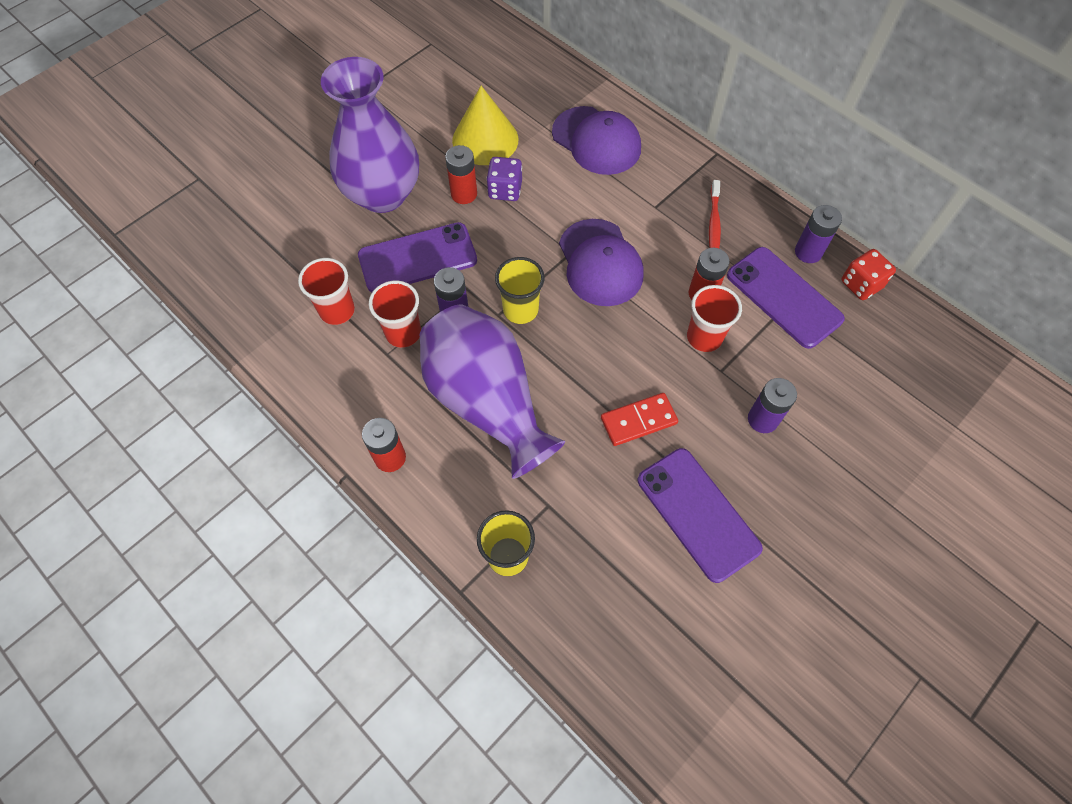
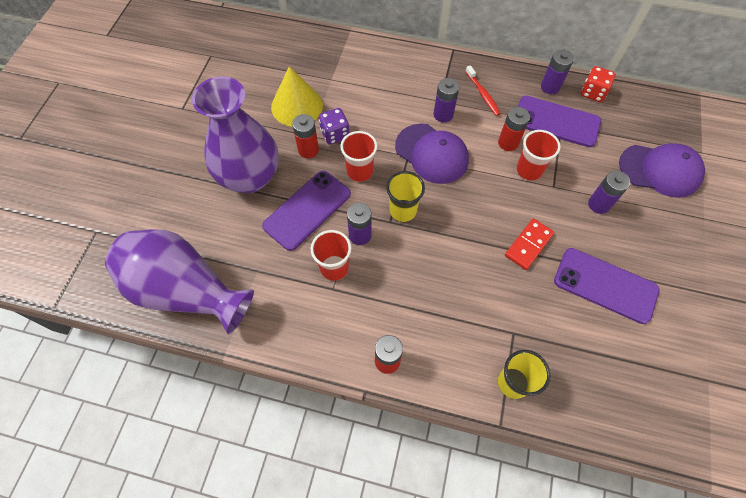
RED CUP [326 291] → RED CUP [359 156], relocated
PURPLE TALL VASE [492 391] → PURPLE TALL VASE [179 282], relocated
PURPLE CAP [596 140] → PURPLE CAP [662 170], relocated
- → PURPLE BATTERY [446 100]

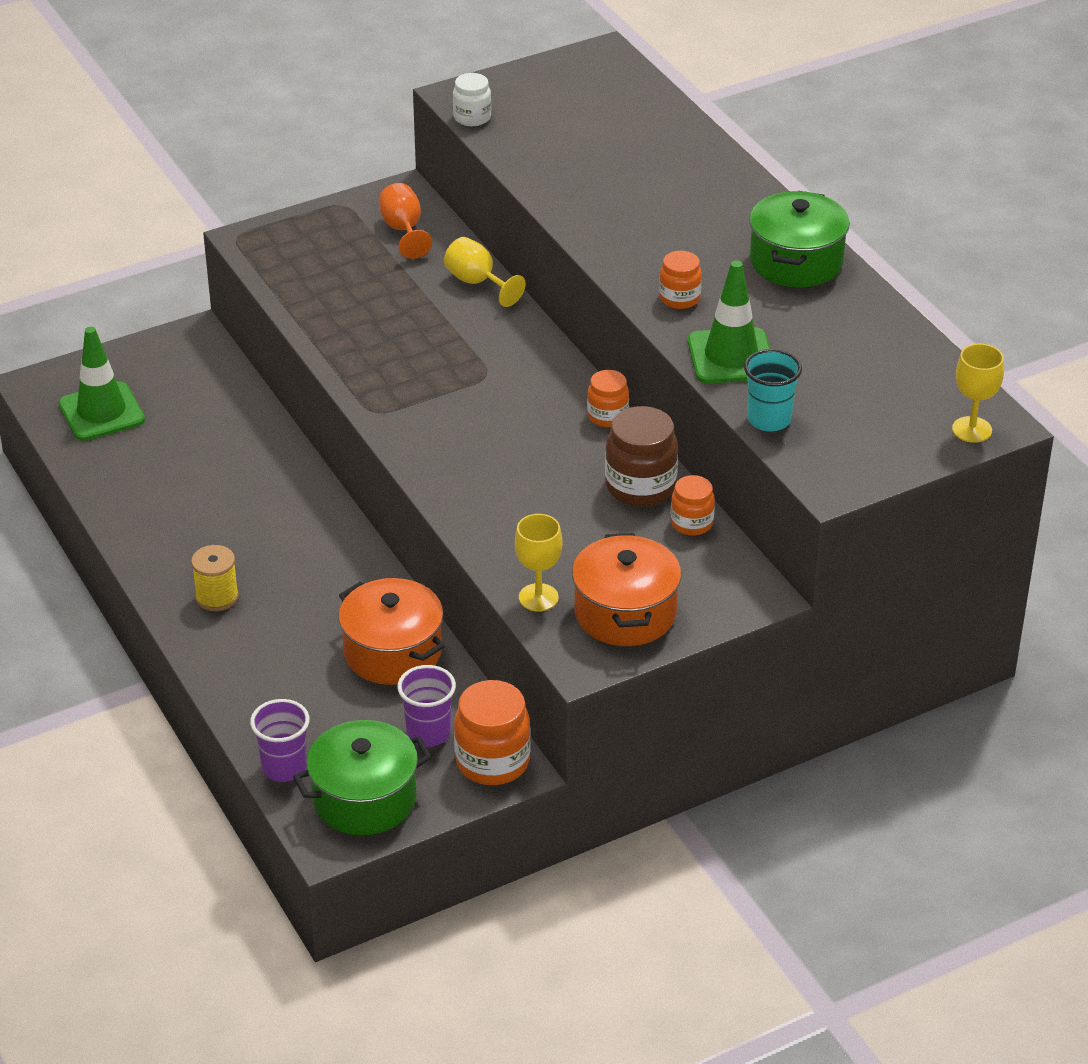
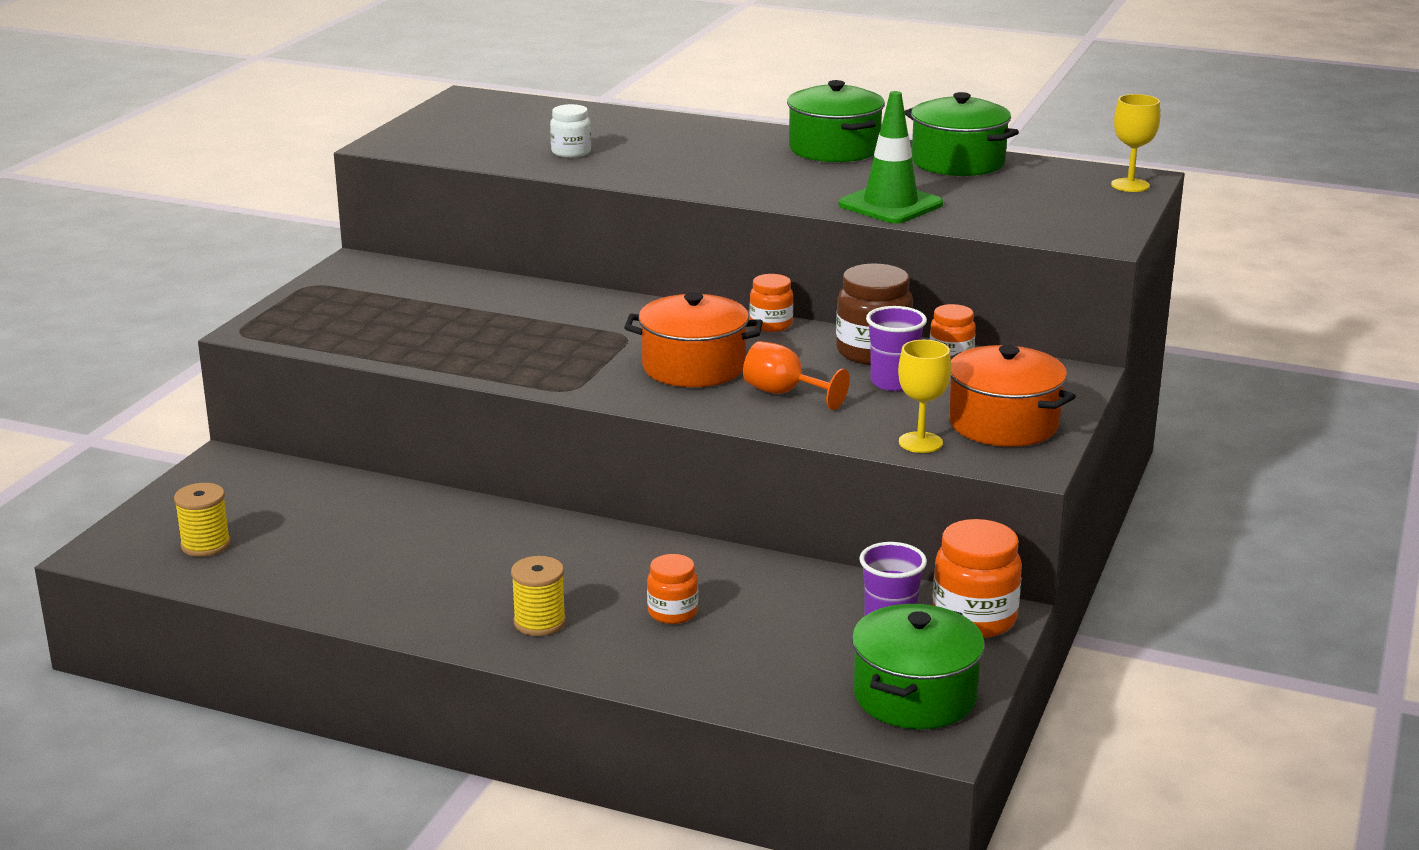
LEAF-GREEN SAFETY CONE [101 384] → YELLOW BOBBIN [202 520]
PURPLE CUP [280 740] → PURPLE CUP [896 348], relocated
ORANGE COOKING POT [392 631] → ORANGE COOKING POT [693 339], relocated
ORANGE GOBLET [405 221] → ORANGE GOBLET [796 375], relocated
YELLOW GOBLET [485 272] → -
WHITE JAR [472 99] → WHITE JAR [570 131], relocated
ORANGE JAR [680 280] → ORANGE JAR [672 589], relocated
TURQUOISE CUP [773 390] → -
- → LEAF-GREEN COOKING POT [961 134]

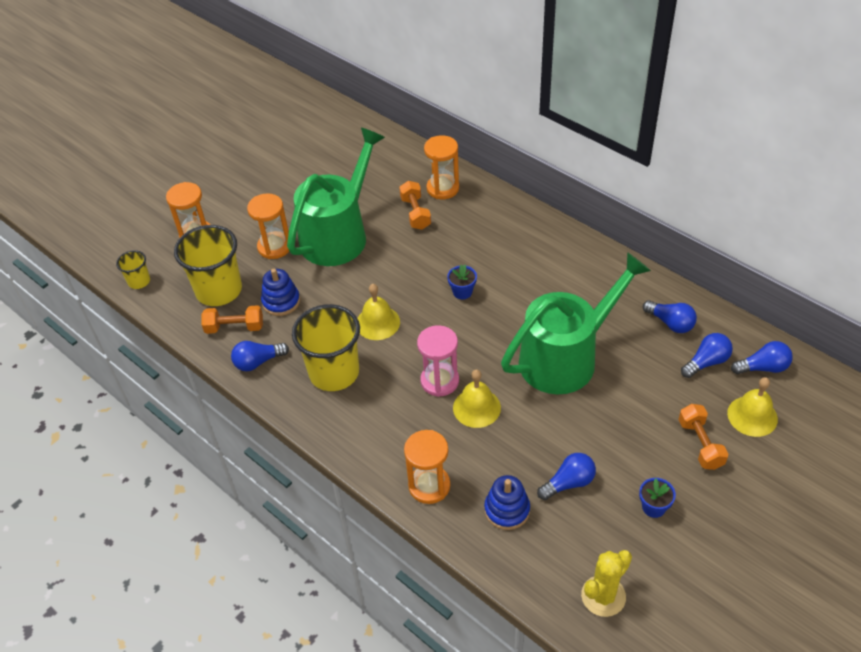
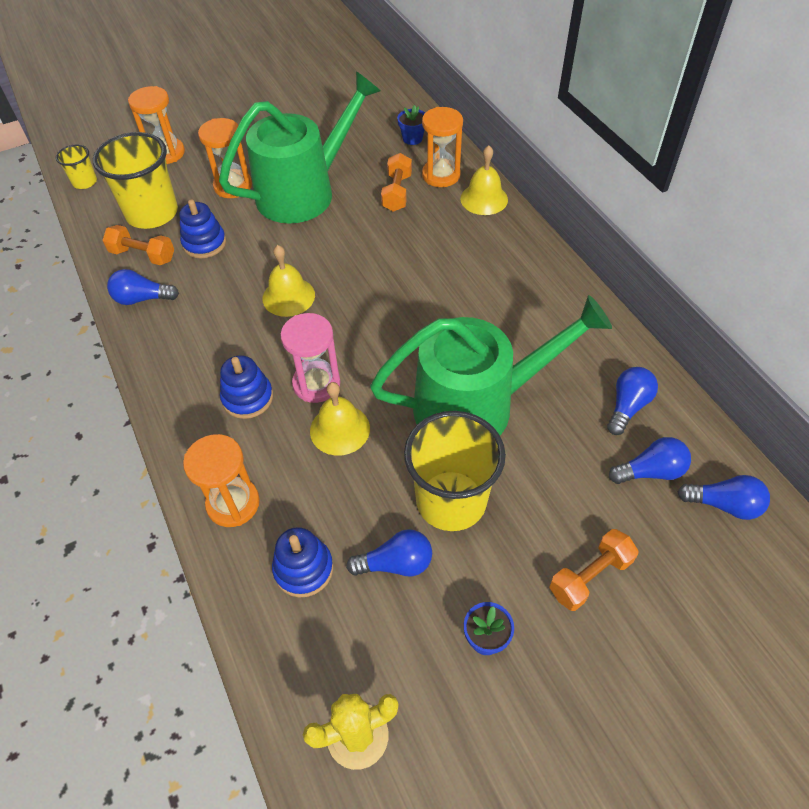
YELLOW CUP [326 347] → YELLOW CUP [455 471], relocated
BLUE POTTED PLANT [462 282] → BLUE POTTED PLANT [411 125], relocated
BLUE LIGHT BULB [670 316] → BLUE LIGHT BULB [632 401], 120 degrees counterclockwise
ORANGE DUMBBELL [703 437] → ORANGE DUMBBELL [594 570], 45 degrees clockwise
YELLOW HAND BELL [752 407] → YELLOW HAND BELL [484 180], relocated
- → BLUE STACKING TOY [246 387]

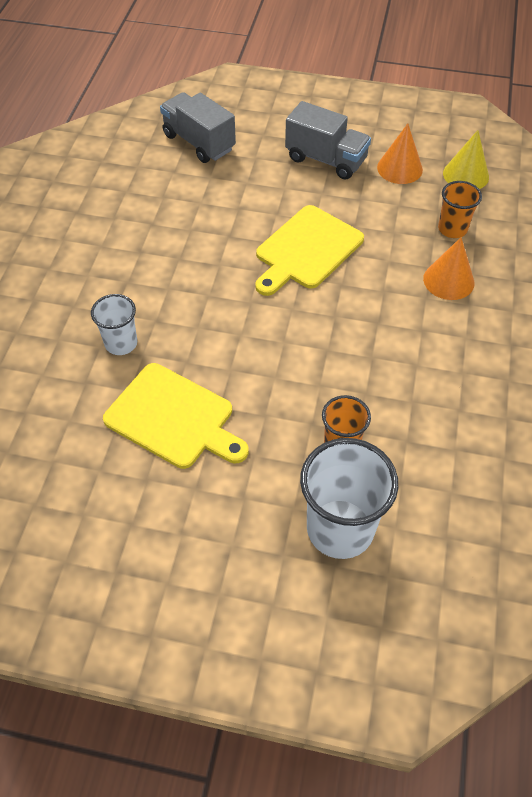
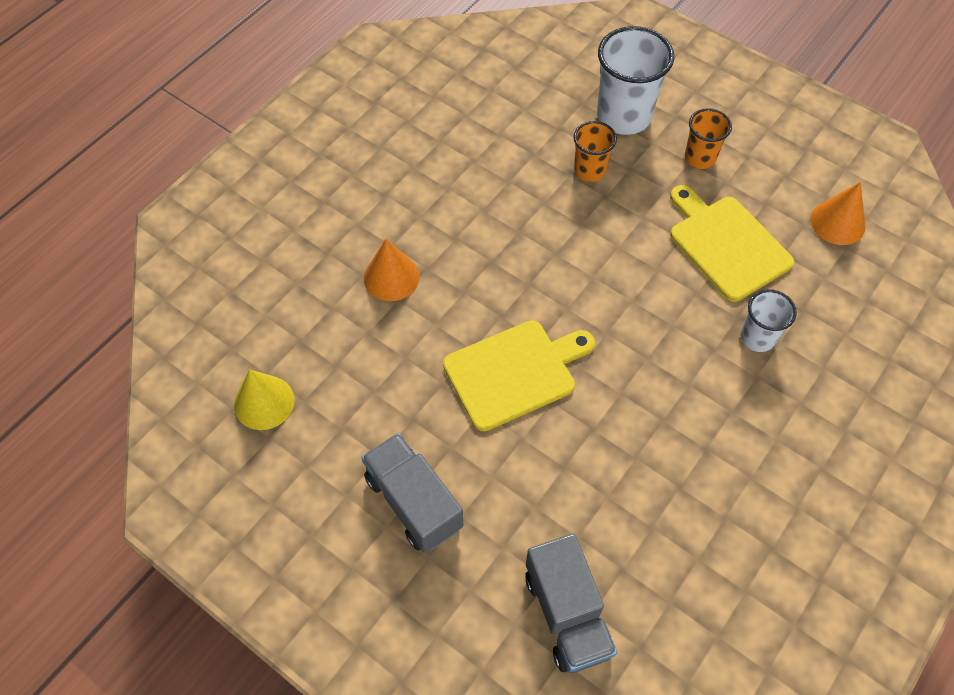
ORANGE CONE SHAPE [400 153] → ORANGE CONE SHAPE [837 213], relocated
ORANGE CUP [460 209] → ORANGE CUP [708 138], relocated

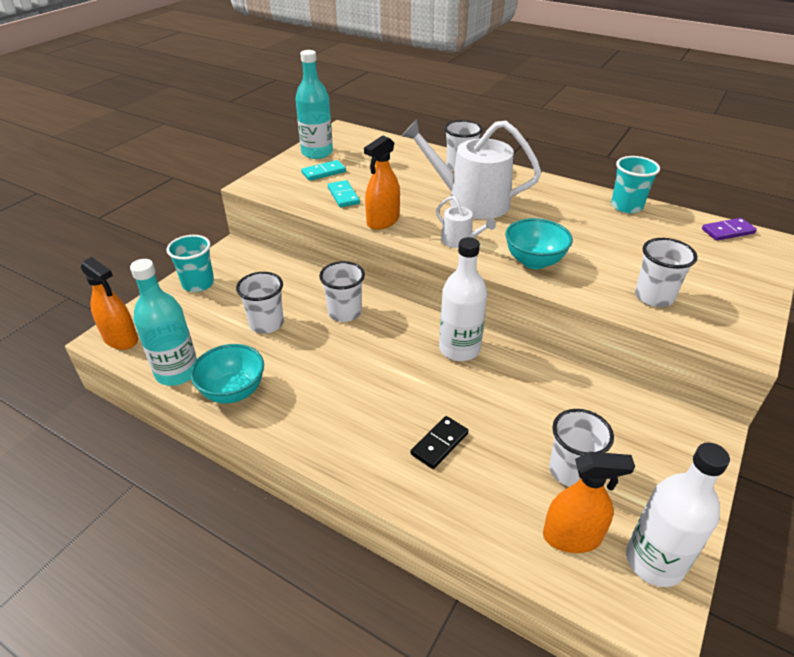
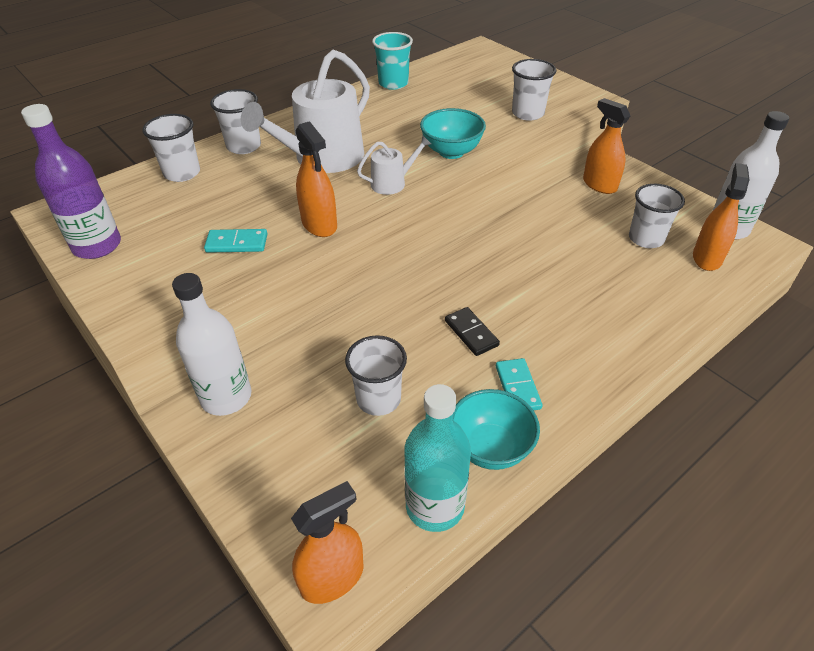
TURQUOISE CUP [190 263] → -
TURQUOISE DRINK BOTTLE [314 104] → PURPLE DRINK BOTTLE [71 181]
TURQUOISE DOMINO TILE [323 170] → TURQUOISE DOMINO TILE [519 384], relocated
WHITE CUP [342 291] → WHITE CUP [171 148], relocated
JET-BLACK DOMINO TILE [439 442] → JET-BLACK DOMINO TILE [472 331], relocated
WHITE DRINK BOTTLE [463 299] → WHITE DRINK BOTTLE [212 344], relocated
PURPLE DOMINO TILE [729 229] → -
- → ORANGE SPRAYER [606 146]

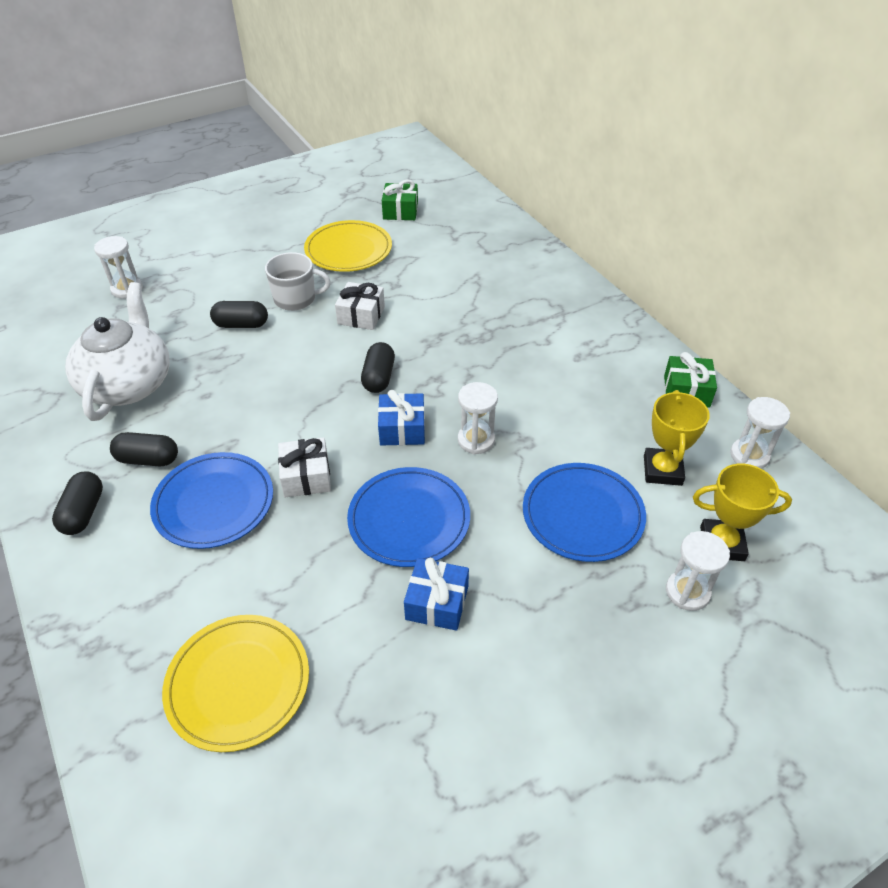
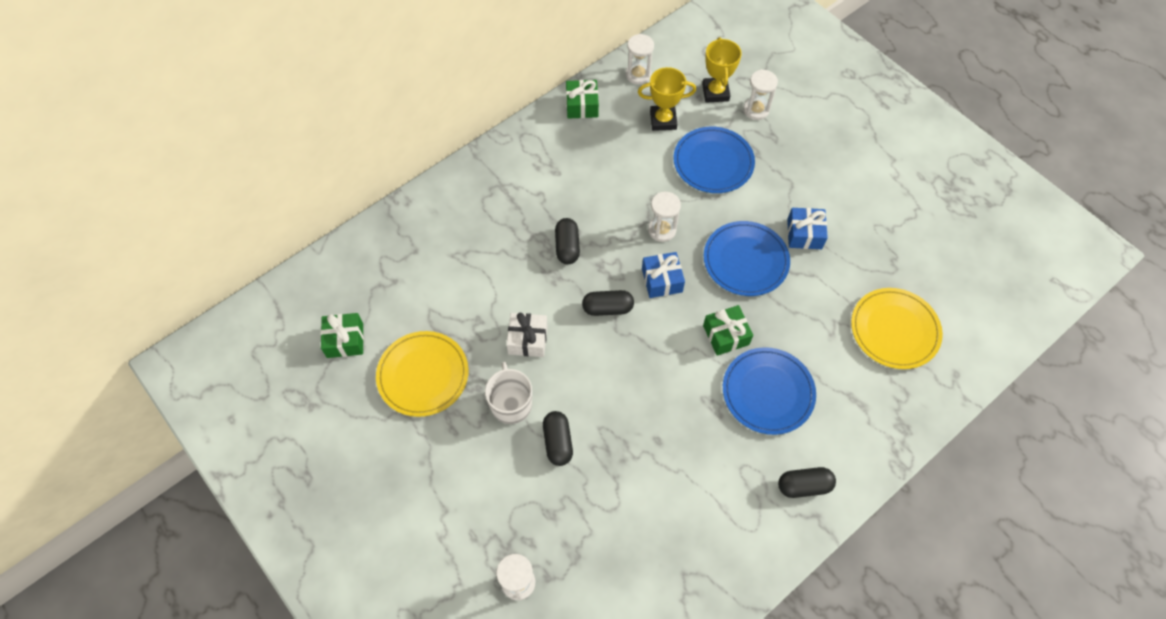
WHITE CHINA TEAPOT [117 351] → -
JET-BLACK PILL SHAPE [144 449] → JET-BLACK PILL SHAPE [567 241], relocated
WHITE GIFT [304 467] → LEAF-GREEN GIFT [728 330]

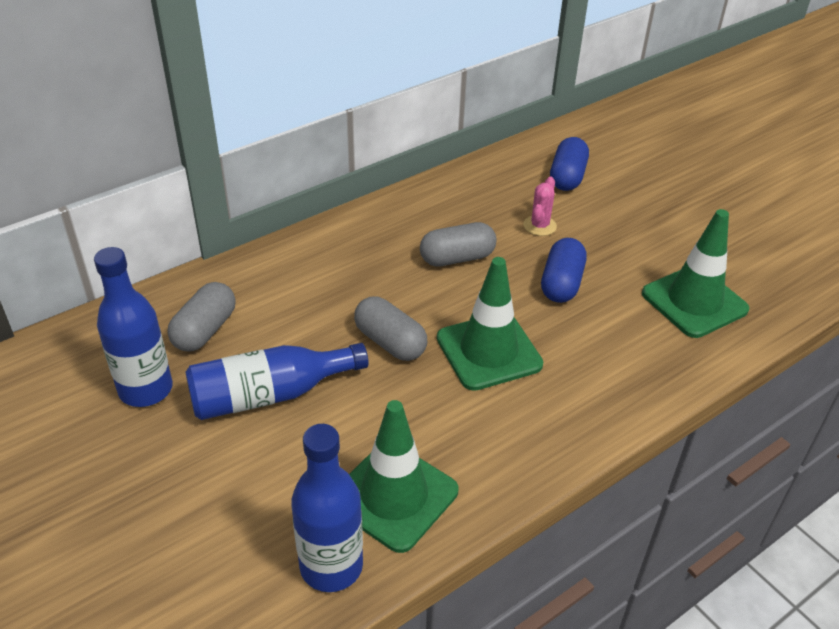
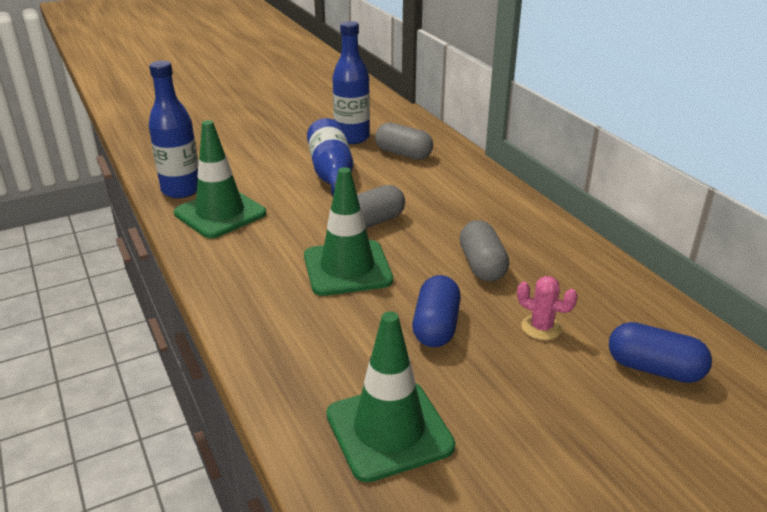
BLUE PILL SHAPE [563 270] → BLUE PILL SHAPE [436 311], 75 degrees clockwise

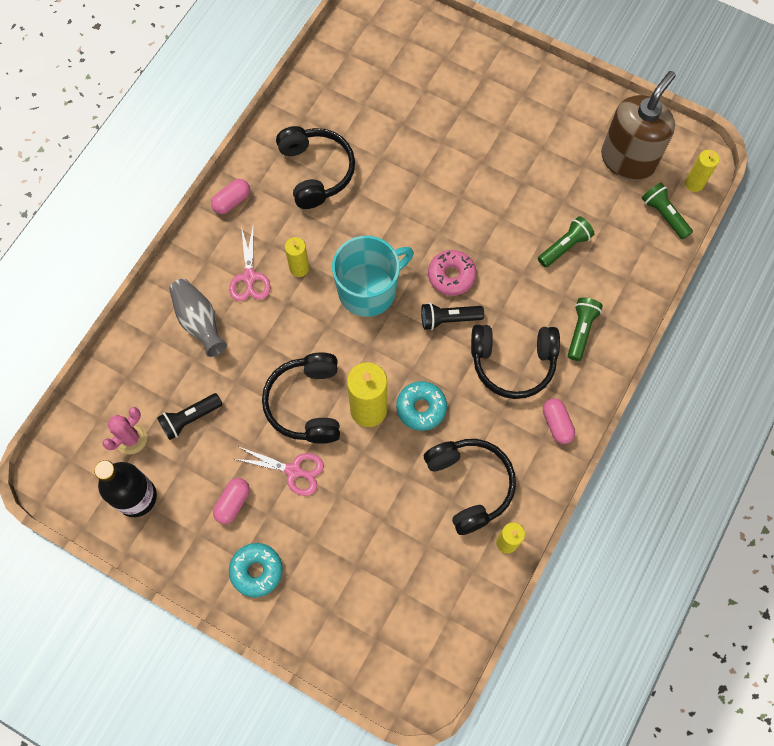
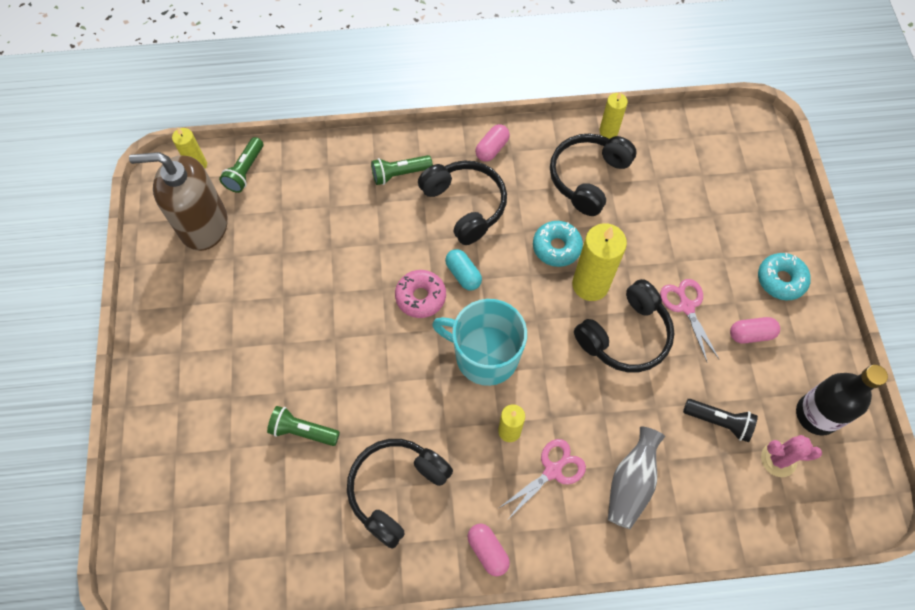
ROSE-PINK PILL SHAPE [230 196] → ROSE-PINK PILL SHAPE [489 550], 45 degrees clockwise
JET-BLACK FLASHLIGHT [452 316] → TURQUOISE PILL SHAPE [463 270]
LEAF-GREEN FLASHLIGHT [566 241] → LEAF-GREEN FLASHLIGHT [303 426], relocated

